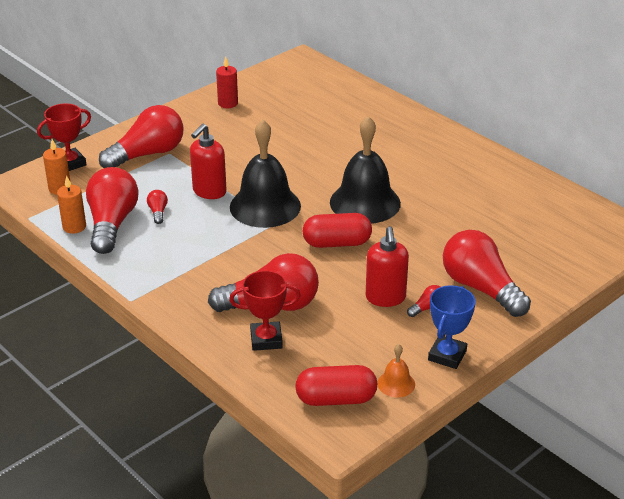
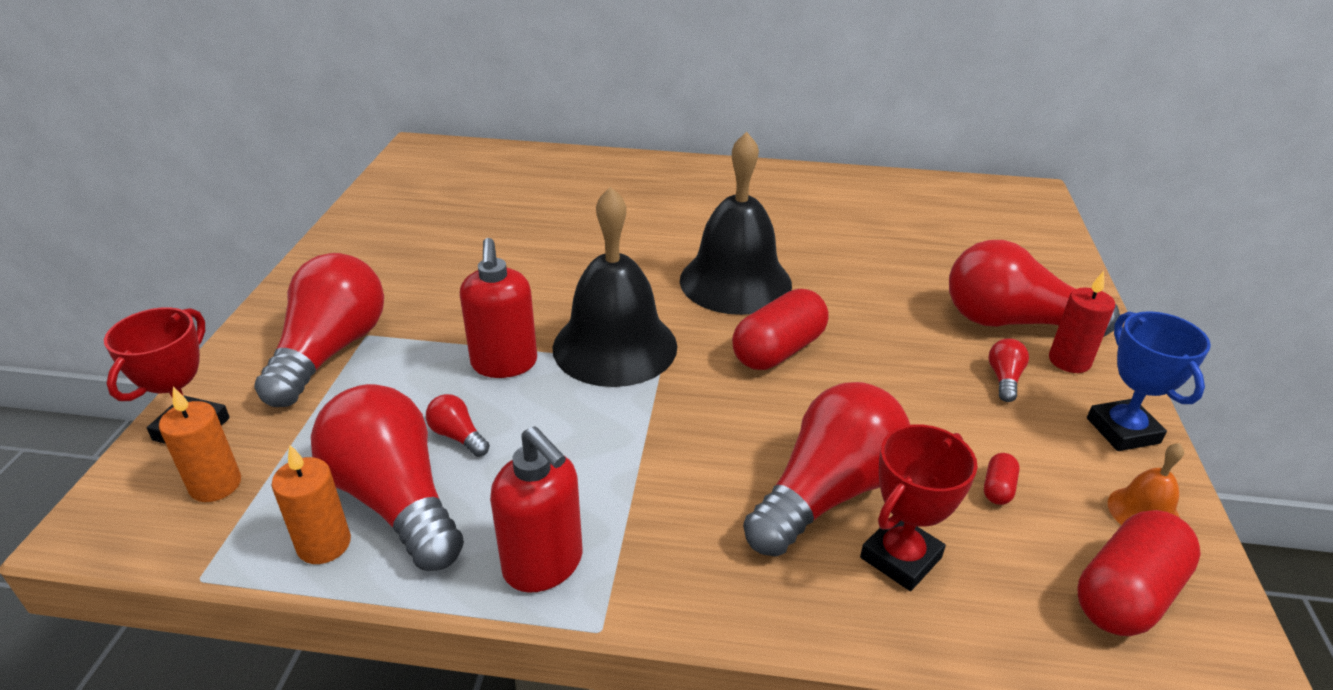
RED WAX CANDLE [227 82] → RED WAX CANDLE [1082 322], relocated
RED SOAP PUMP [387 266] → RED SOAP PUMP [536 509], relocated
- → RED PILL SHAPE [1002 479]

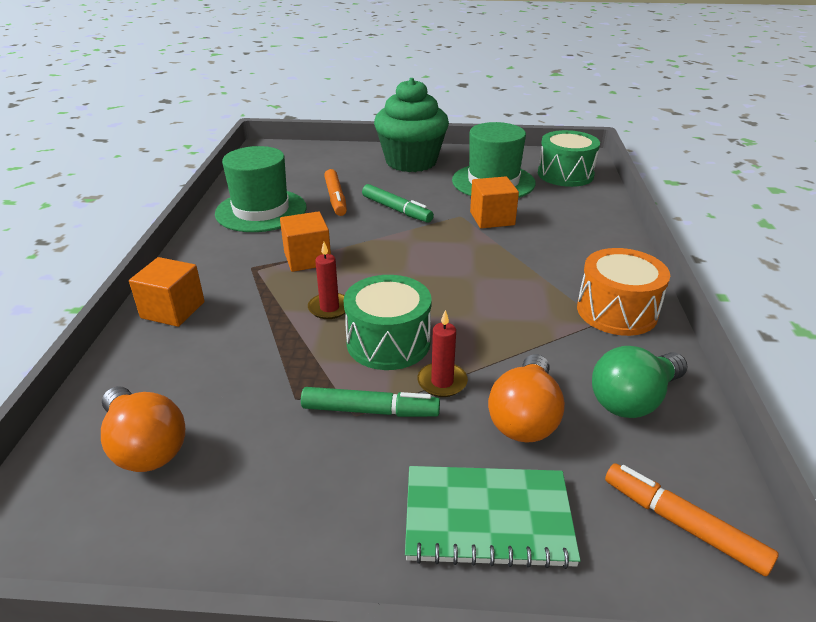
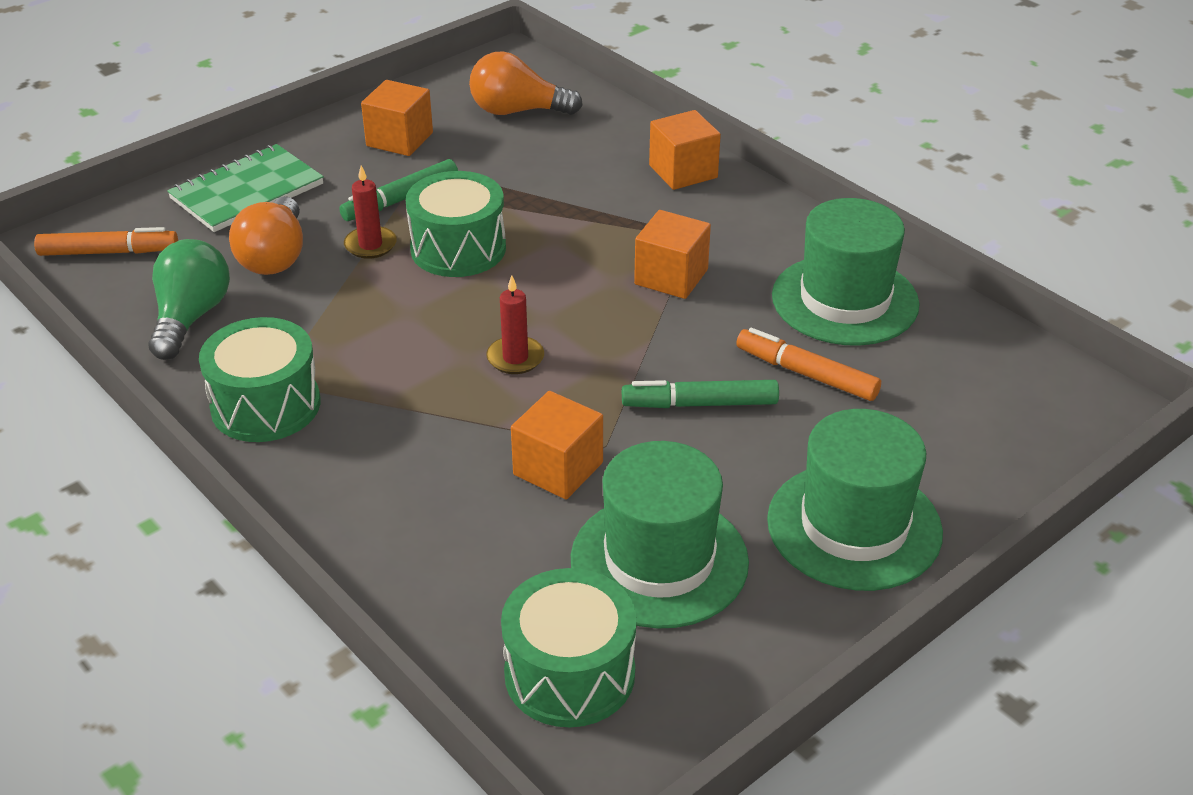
RED WAX CANDLE [326 280] → RED WAX CANDLE [515 324], relocated
LEAF-GREEN FAIRY CAKE [411 125] → LEAF-GREEN TALL HAT [855 500]
ORANGE LIGHT BULB [526 398] → ORANGE LIGHT BULB [266 235], 150 degrees counterclockwise
ORANGE TOY DRUM [623 292] → LEAF-GREEN TOY DRUM [259 379]
- → ORANGE SOLID CUBE [397 118]

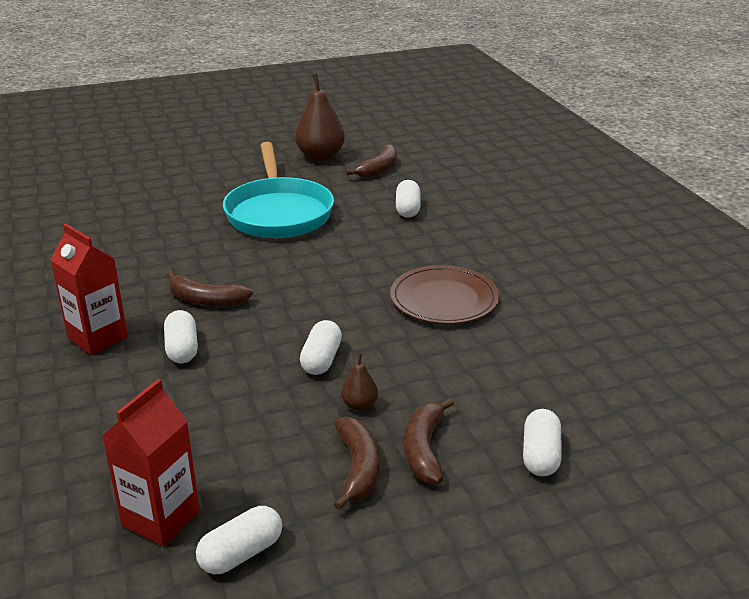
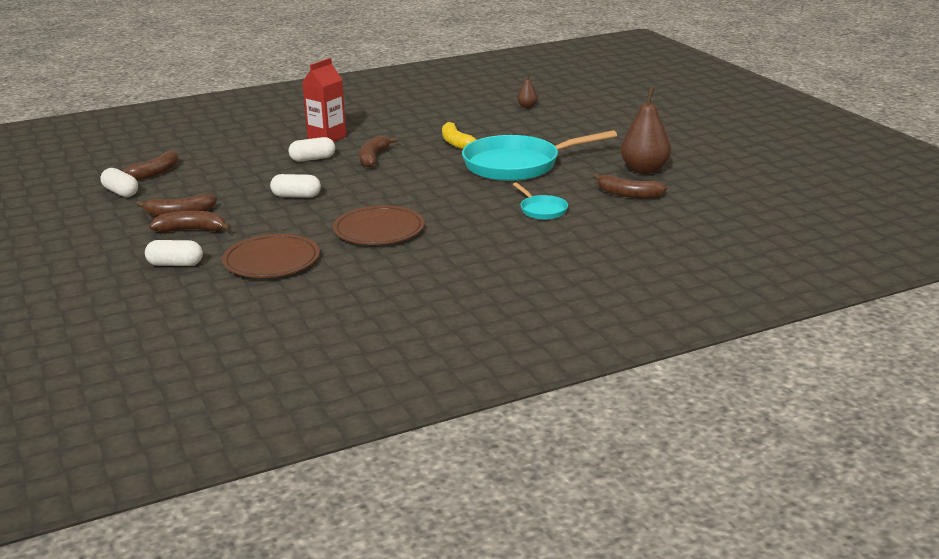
RED MILK CARTON [151 462] → DARK BROWN BANANA [151 165]
DARK BROWN PEAR [359 382] → DARK BROWN PEAR [527 90], relocated
WHITE PILL SHAPE [408 198] → TURQUOISE SKILLET [540 201]
- → DARK BROWN PLATE [271 256]
- → YELLOW BANANA [459 135]

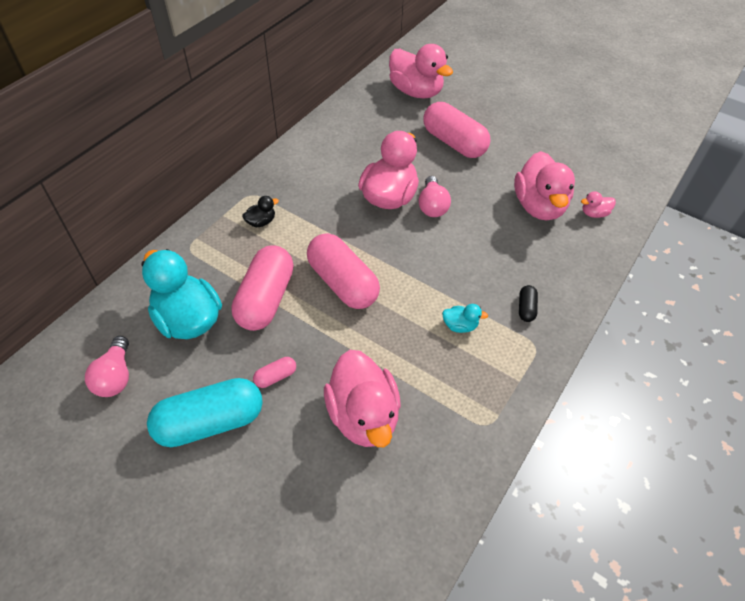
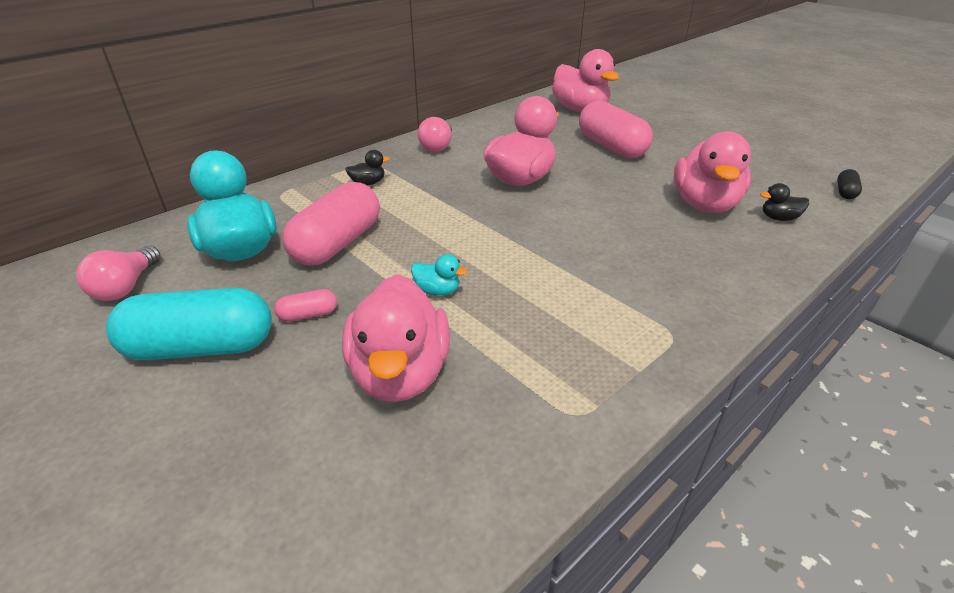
ROSE-PINK PILL SHAPE [343 271] → -
ROSE-PINK LIGHT BULB [435 196] → ROSE-PINK LIGHT BULB [435 134], relocated
TURQUOISE RUBBER DUCK [465 318] → TURQUOISE RUBBER DUCK [439 275], relocated
JET-BLACK PILL SHAPE [528 303] → JET-BLACK PILL SHAPE [849 184], relocated
ROSE-PINK RUBBER DUCK [598 204] → JET-BLACK RUBBER DUCK [784 202]

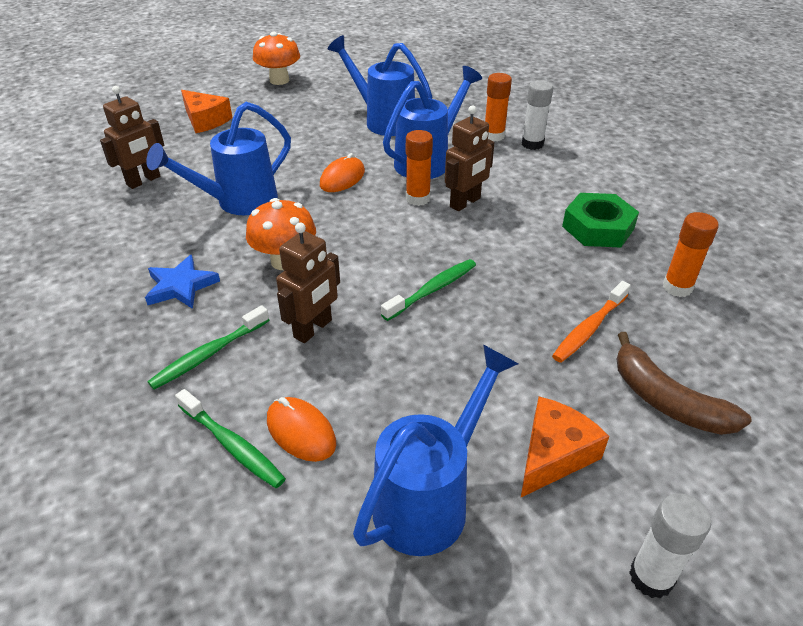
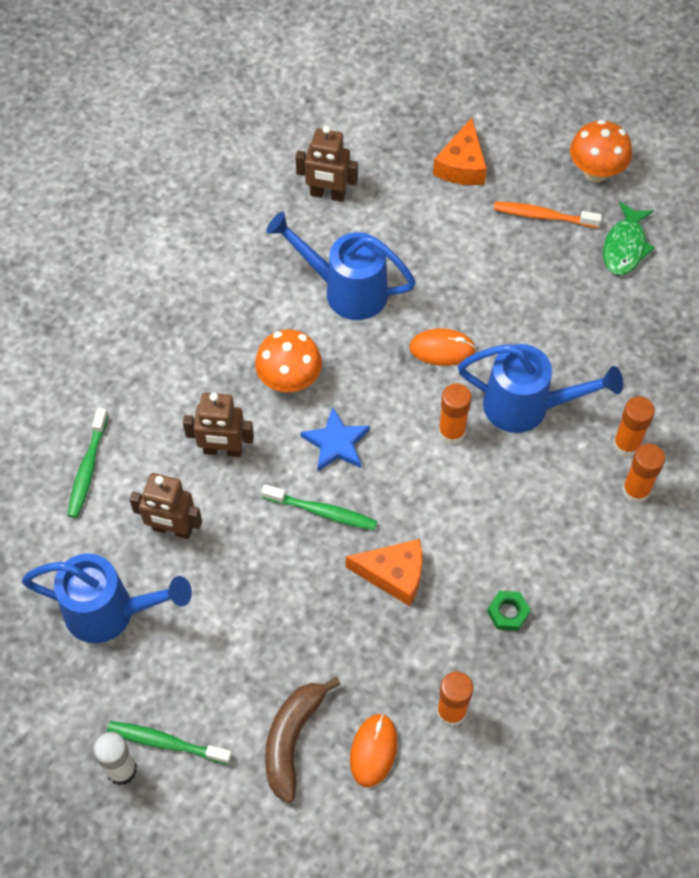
BLUE STAR [182 282] → BLUE STAR [335 440], relocated
LEAF-GREEN TOOTH BRUSH [208 347] → LEAF-GREEN TOOTH BRUSH [169 743], relocated
ORANGE COMPUTER MOUSE [301 429] → ORANGE COMPUTER MOUSE [373 750], relocated
BLUE WATERING POT [379 85] → -
DARK BROWN ROBOT FIGURE [470 158] → DARK BROWN ROBOT FIGURE [165 506], relocated
ORANGE PIECE OF CHEESE [565 447] → ORANGE PIECE OF CHEESE [384 572], relocated
WHITE GLUE STICK [537 115] → ORANGE GLUE STICK [643 473]
ORANGE TOOTH BRUSH [591 322] → ORANGE TOOTH BRUSH [548 215], relocated
LEAF-GREEN HEX NUT [600 220] → LEAF-GREEN HEX NUT [508 611], x0.53
- → LEAF-GREEN TOY FISH [629 238]

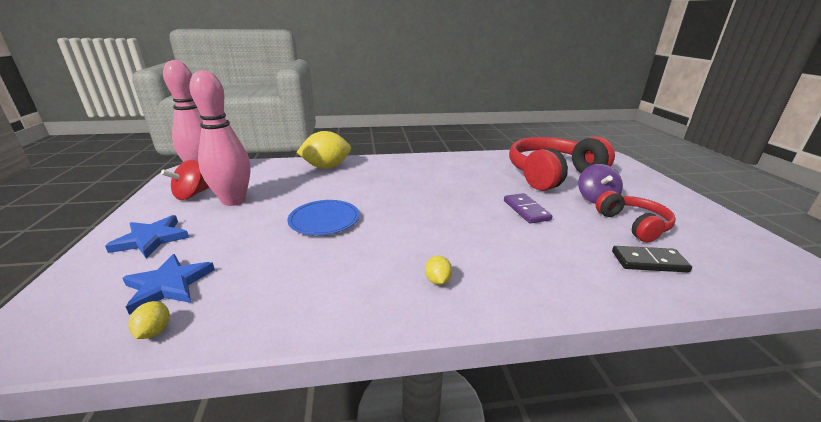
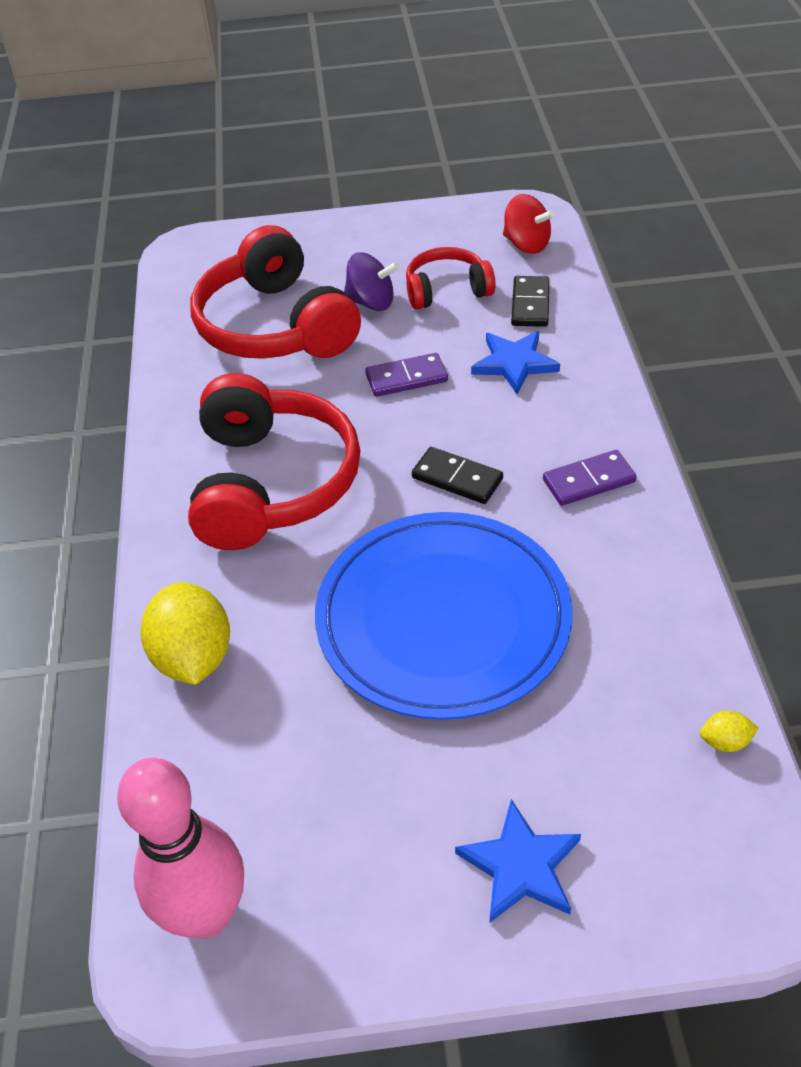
BLUE STAR [168 284] → BLUE STAR [515 362], relocated
RED WHIRLIGIG [185 180] → RED WHIRLIGIG [529 224], relocated
ROSE-PINK SKITTLE [220 138] → -
BLUE PLATE [323 217] → BLUE PLATE [443 616], x2.08
YELLOW TOY LEMON [438 270] → PURPLE DOMINO TILE [590 478]
- → RED HEADSET [274 461]
- → JET-BLACK DOMINO TILE [457 475]

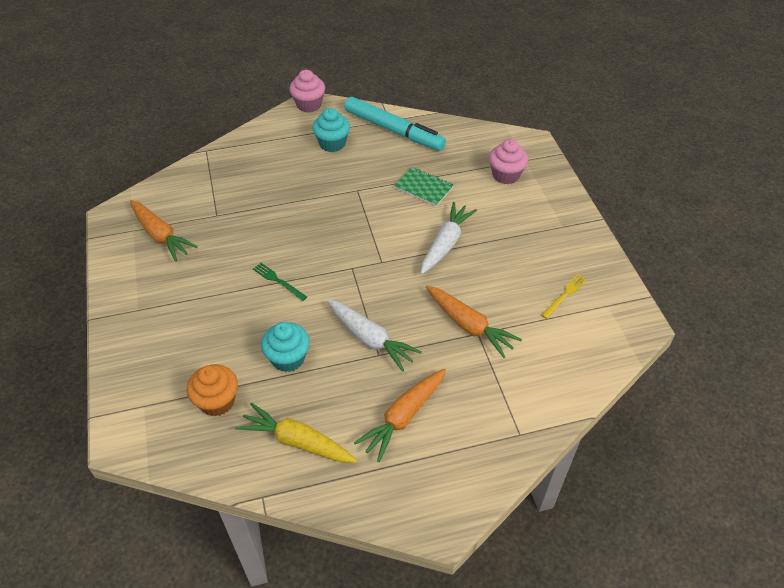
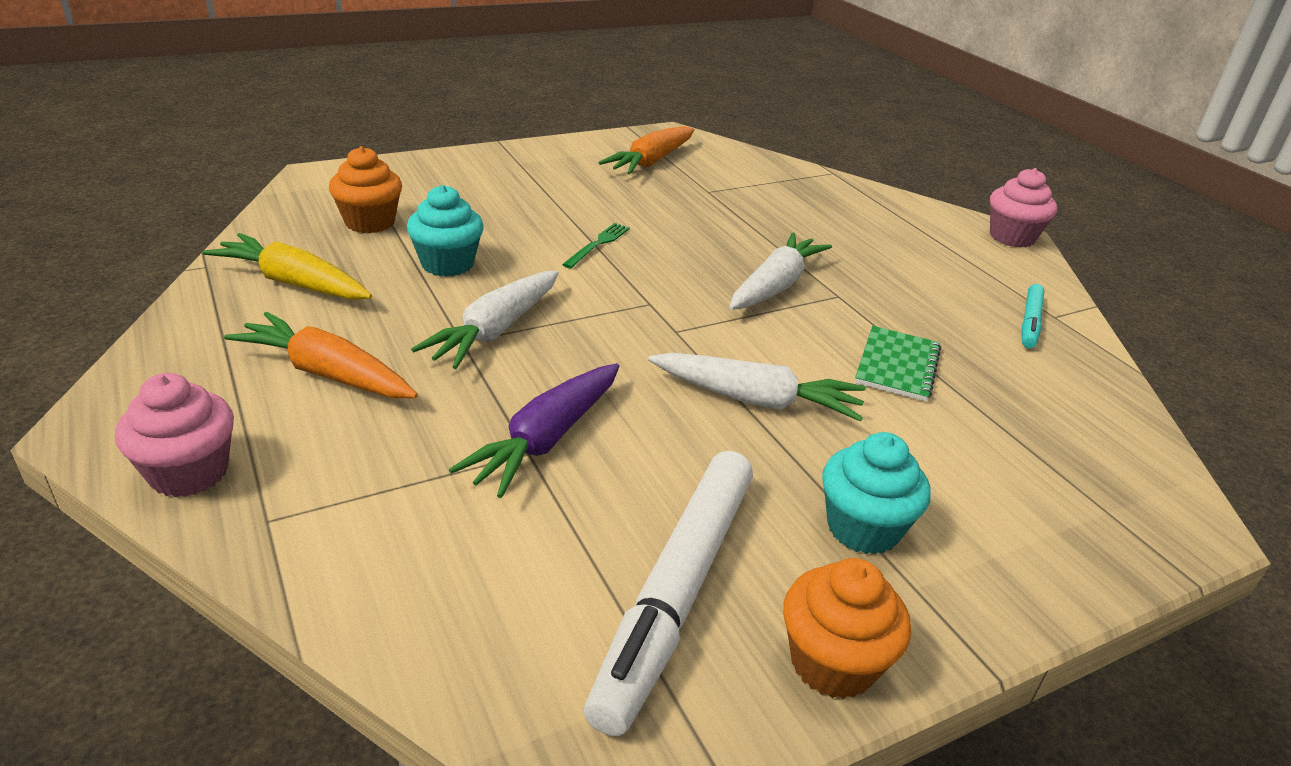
YELLOW ROOT VEGETABLE [296 433] → YELLOW ROOT VEGETABLE [287 266], 75 degrees counterclockwise
TURQUOISE FAIRY CAKE [331 130] → TURQUOISE FAIRY CAKE [876 493], relocated
TURQUOISE FELT PEN [395 124] → TURQUOISE FELT PEN [1033 316], x0.49
ORANGE ROOT VEGETABLE [474 322] → PURPLE ROOT VEGETABLE [534 430]
ROSE-PINK FAIRY CAKE [508 161] → ROSE-PINK FAIRY CAKE [174 435], relocated
YELLOW TABLE FORK [564 296] → WHITE FELT PEN [668 593]
- → WHITE ROOT VEGETABLE [780 271]
- → ORANGE FAIRY CAKE [847 628]

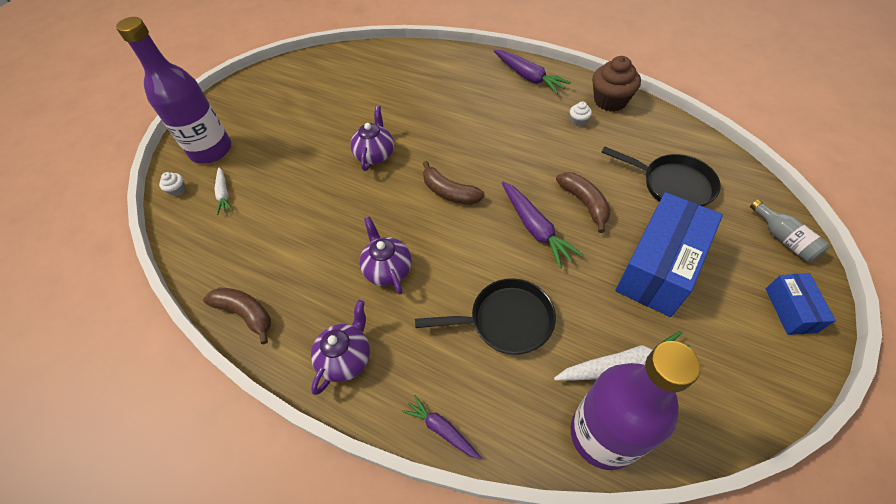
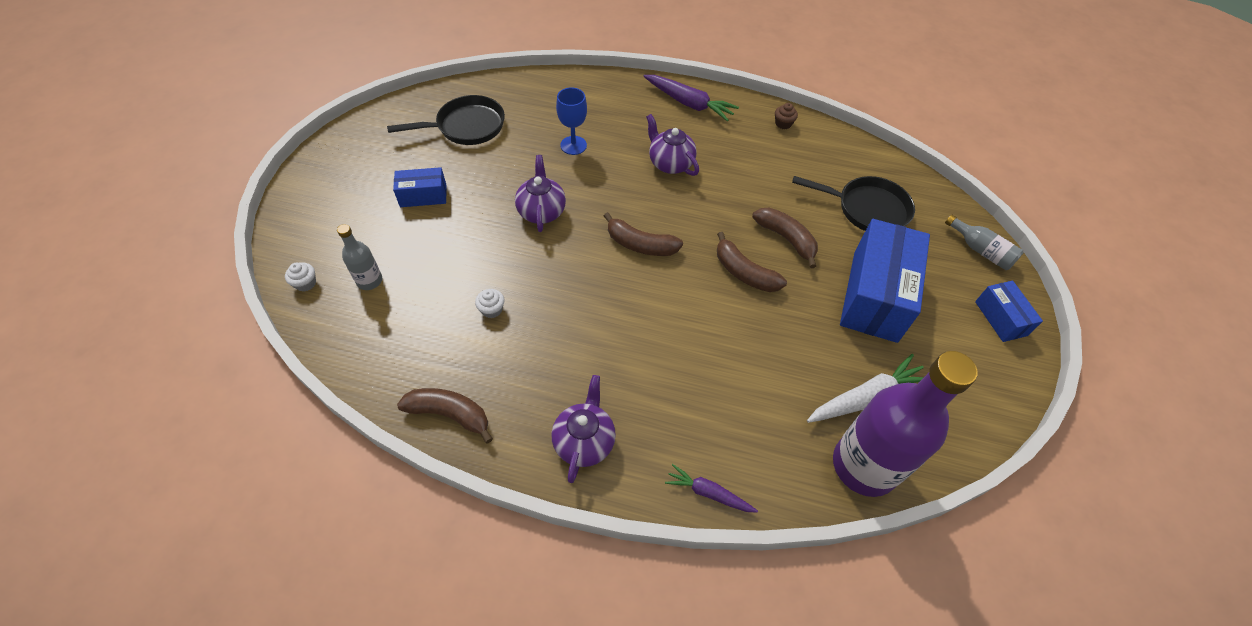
PURPLE DRINK BOTTLE [173 90] → -
WHITE ROOT VEGETABLE [223 191] → GREY DRINK BOTTLE [359 257]
PURPLE CHINA TEAPOT [386 255] → PURPLE CHINA TEAPOT [672 145], relocated
JET-BLACK SKILLET [485 316] → JET-BLACK SKILLET [446 120], relocated
PURPLE ROOT VEGETABLE [542 225] → DARK BROWN BANANA [752 262]
WHITE FAIRY CAKE [581 114] → WHITE FAIRY CAKE [489 303], relocated
DARK BROWN FAIRY CAKE [616 83] → DARK BROWN FAIRY CAKE [786 116], x0.46
- → BLUE BOX [420 187]
- → BLUE GOBLET [571 121]

